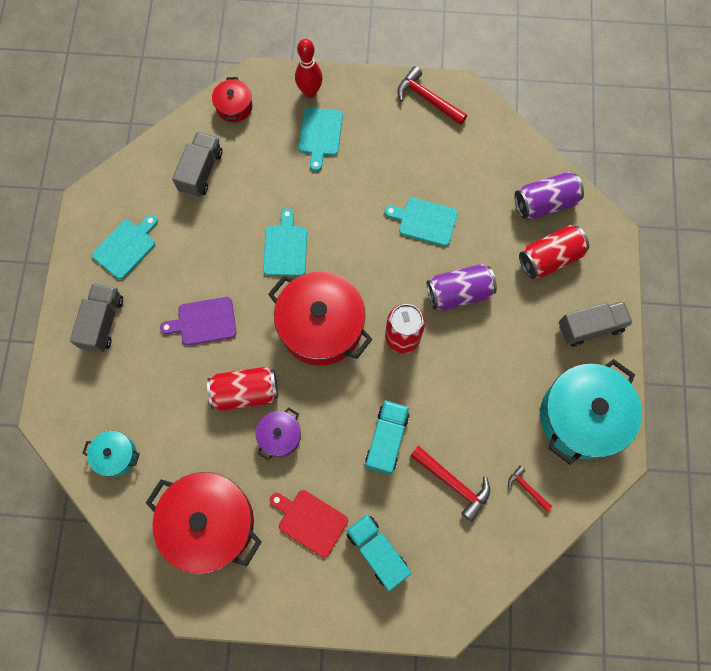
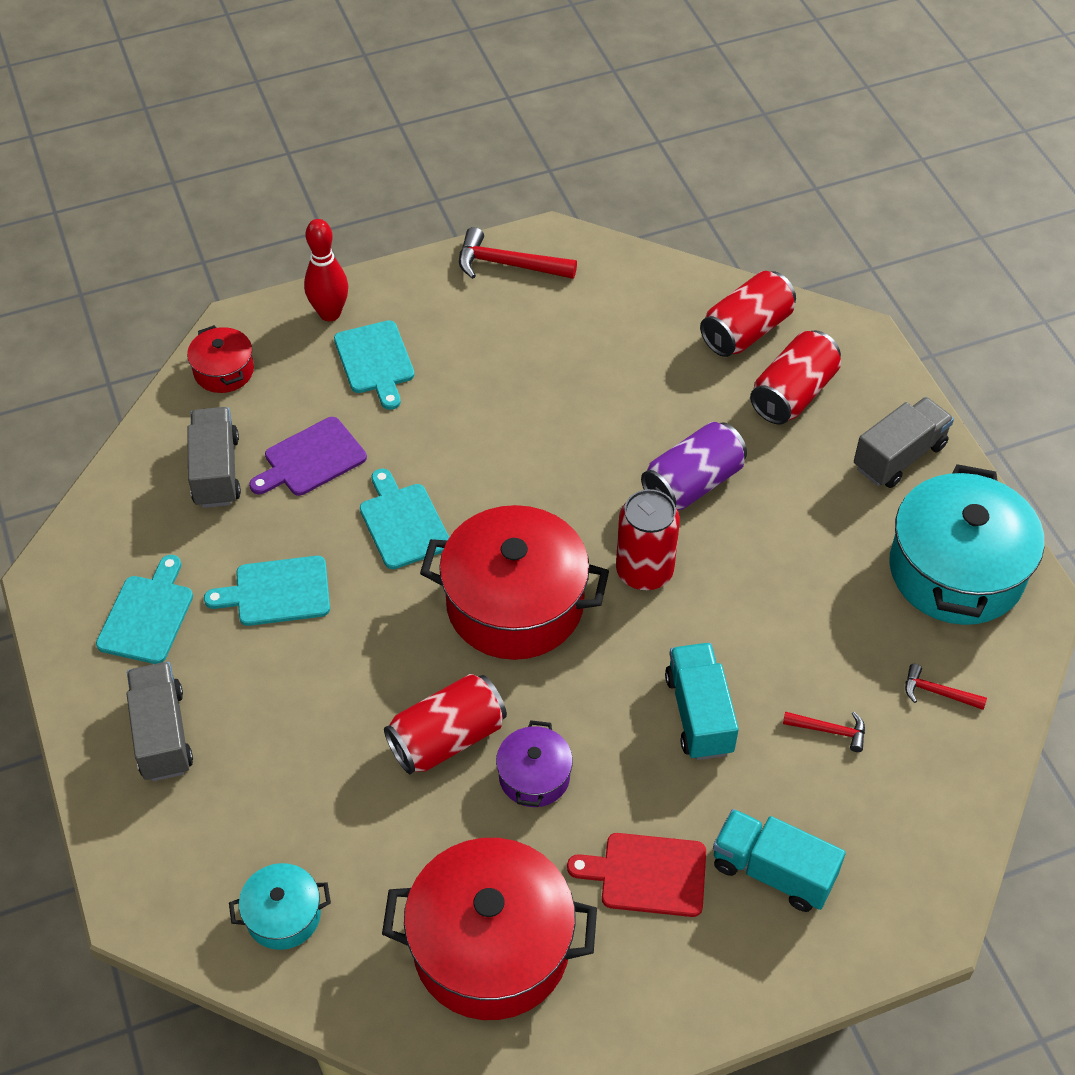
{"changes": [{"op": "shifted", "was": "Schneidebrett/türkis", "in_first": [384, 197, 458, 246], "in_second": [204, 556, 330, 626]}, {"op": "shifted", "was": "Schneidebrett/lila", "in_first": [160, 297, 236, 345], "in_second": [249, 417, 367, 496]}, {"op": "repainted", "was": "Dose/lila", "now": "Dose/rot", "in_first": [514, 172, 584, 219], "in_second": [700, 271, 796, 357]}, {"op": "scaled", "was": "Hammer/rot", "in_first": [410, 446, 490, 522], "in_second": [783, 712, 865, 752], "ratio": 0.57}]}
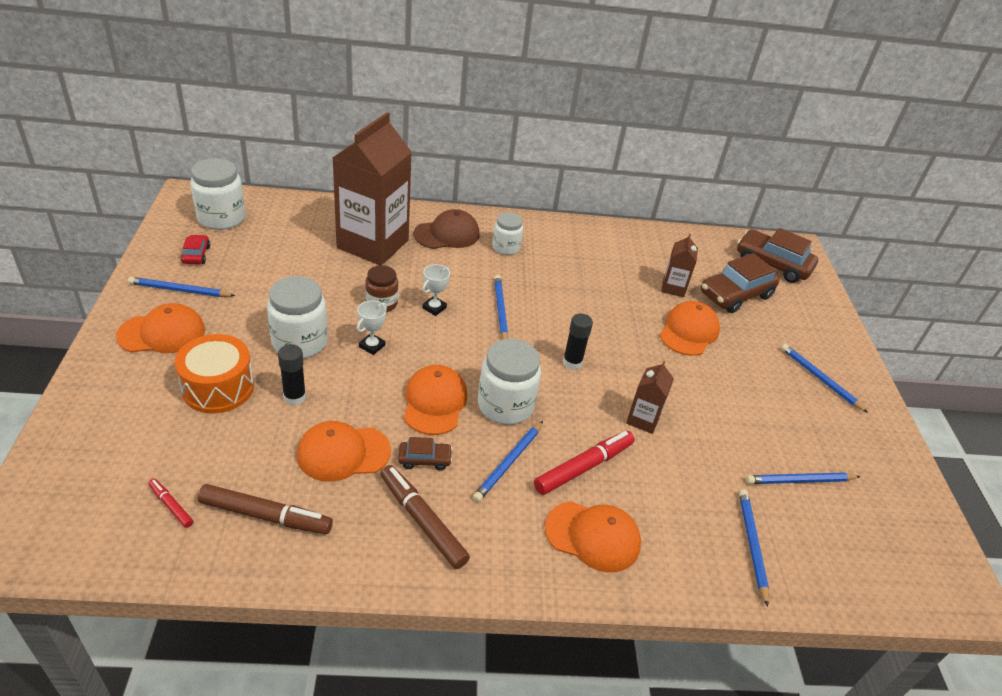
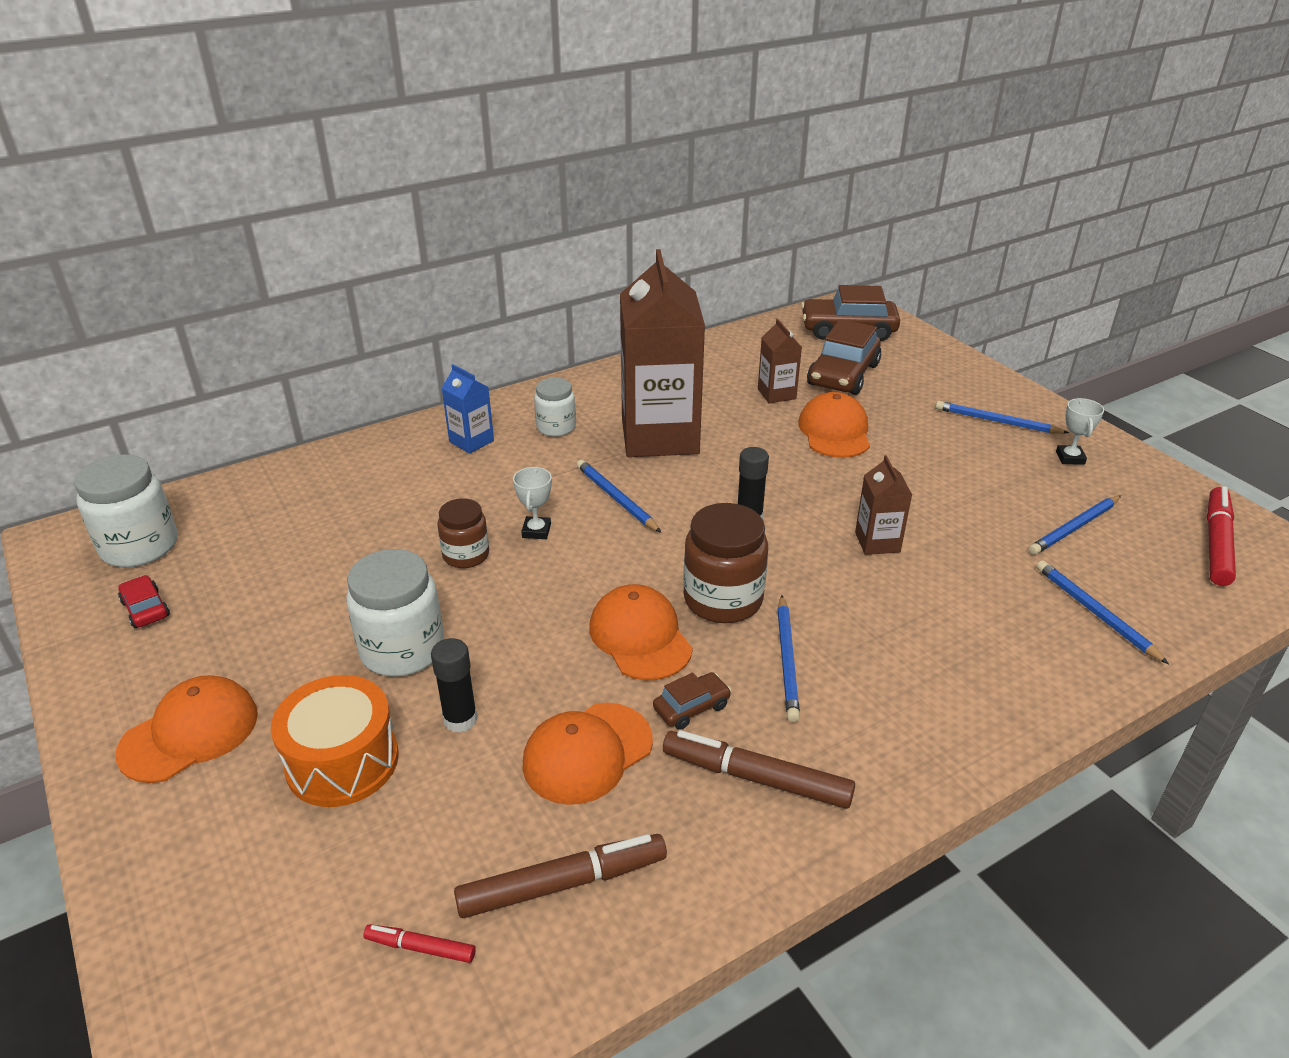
{"changes": [{"op": "swapped", "was": "Kappe/braun", "now": "Getränkekarton/blau", "in_first": [413, 209, 480, 249], "in_second": [442, 364, 494, 454]}, {"op": "shifted", "was": "Getränkekarton/braun", "in_first": [332, 112, 412, 265], "in_second": [620, 249, 705, 457]}, {"op": "repainted", "was": "Einmachglas/weiß", "now": "Einmachglas/braun", "in_first": [478, 339, 541, 425], "in_second": [683, 503, 768, 623]}, {"op": "shifted", "was": "Pokal/weiß", "in_first": [357, 301, 387, 355], "in_second": [1056, 398, 1104, 465]}, {"op": "shifted", "was": "Filzstift/rot", "in_first": [534, 431, 635, 495], "in_second": [1207, 486, 1236, 586]}, {"op": "gone", "was": "Bleistift/blau", "in_first": [128, 277, 236, 297]}, {"op": "gone", "was": "Kappe/orange", "in_first": [545, 501, 641, 572]}]}
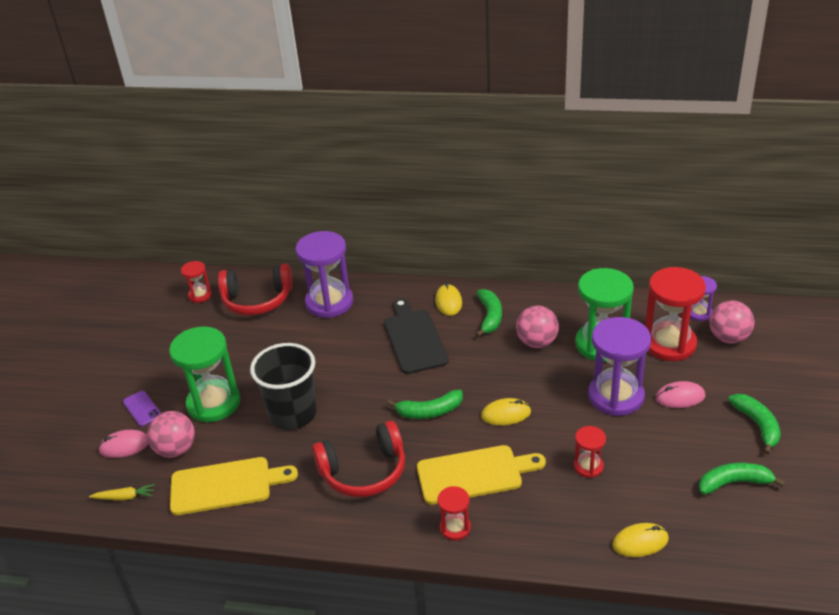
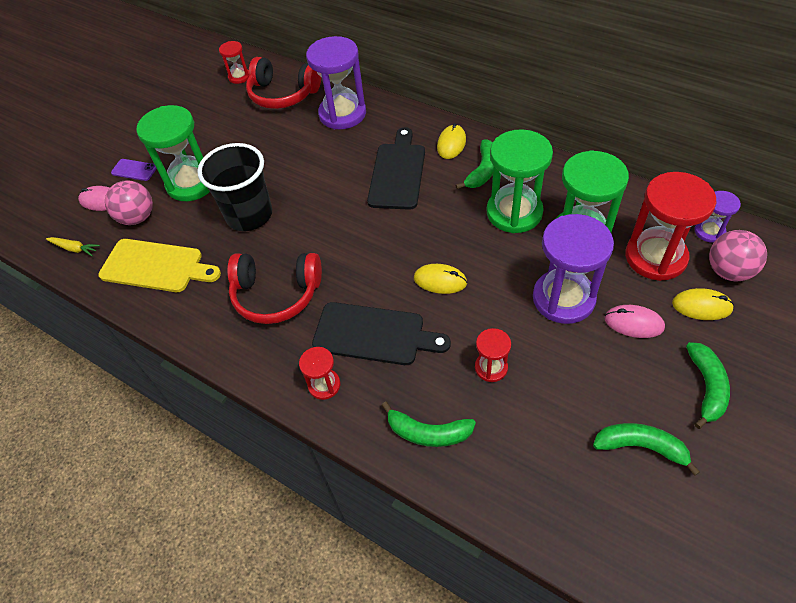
{"changes": [{"op": "rotated", "was": "Handy/lila", "in_first": [123, 391, 161, 427], "in_second": [111, 159, 157, 181], "clockwise": -60}, {"op": "repainted", "was": "Schneidebrett/gelb", "now": "Schneidebrett/schwarz", "in_first": [417, 445, 546, 505], "in_second": [312, 302, 451, 365]}, {"op": "shifted", "was": "Banane/grün", "in_first": [387, 390, 463, 419], "in_second": [381, 401, 476, 447]}, {"op": "swapped", "was": "Ball/rosa", "now": "Sanduhr/grün", "in_first": [516, 306, 559, 348], "in_second": [487, 129, 553, 233]}, {"op": "shifted", "was": "Computermaus/gelb", "in_first": [612, 523, 669, 557], "in_second": [672, 288, 734, 320]}]}
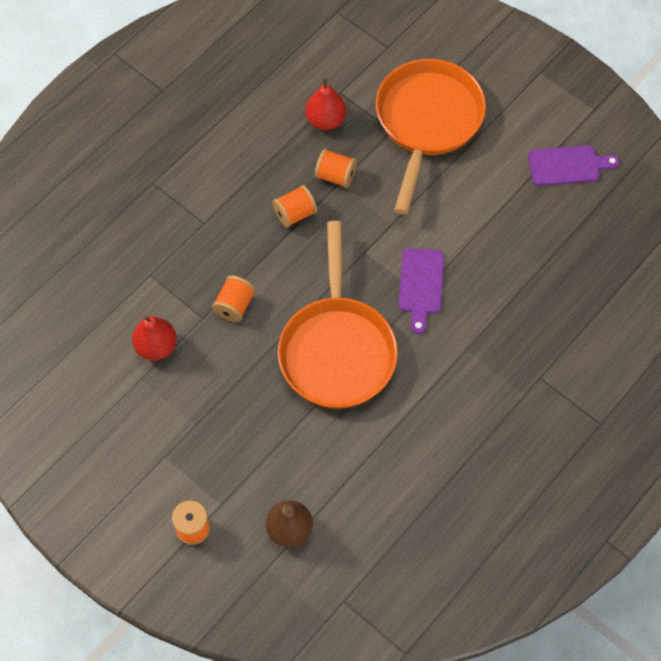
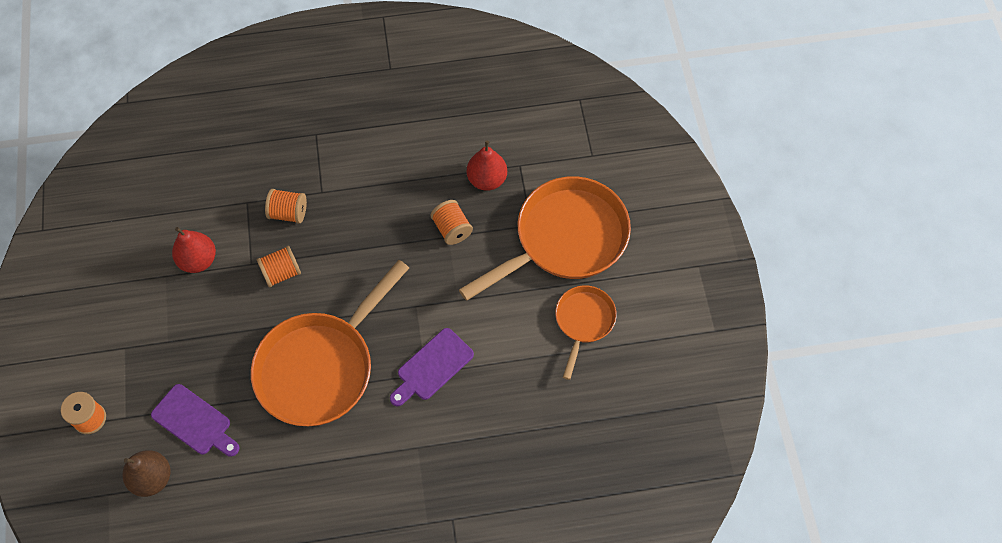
{"changes": [{"op": "shifted", "was": "Schneidebrett/lila", "in_first": [528, 146, 620, 186], "in_second": [151, 384, 240, 457]}, {"op": "shifted", "was": "Garnrolle/orange", "in_first": [273, 185, 317, 228], "in_second": [265, 189, 307, 224]}, {"op": "new", "now": "Pfanne/orange", "in_second": [555, 285, 617, 380]}]}
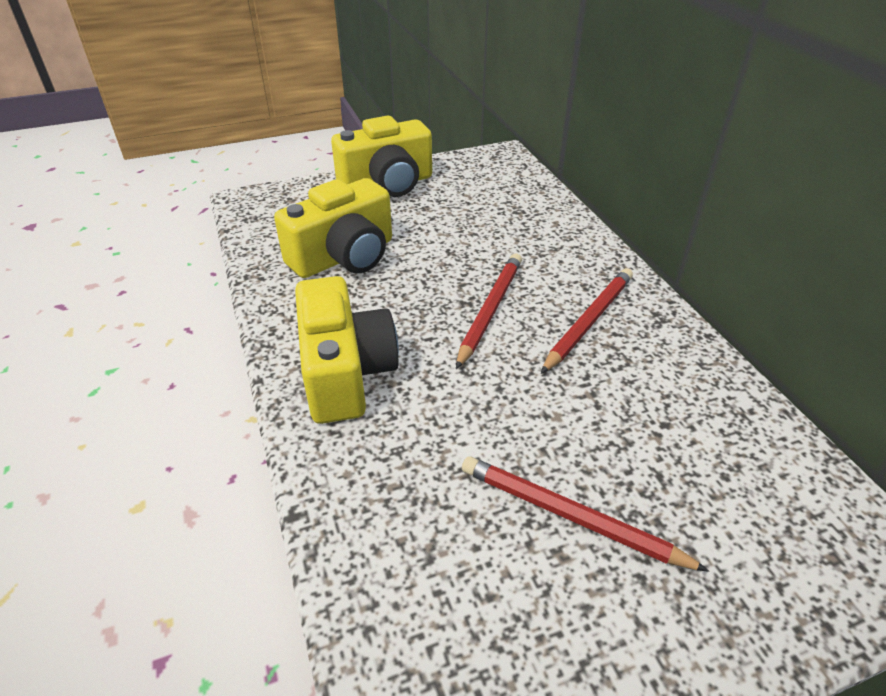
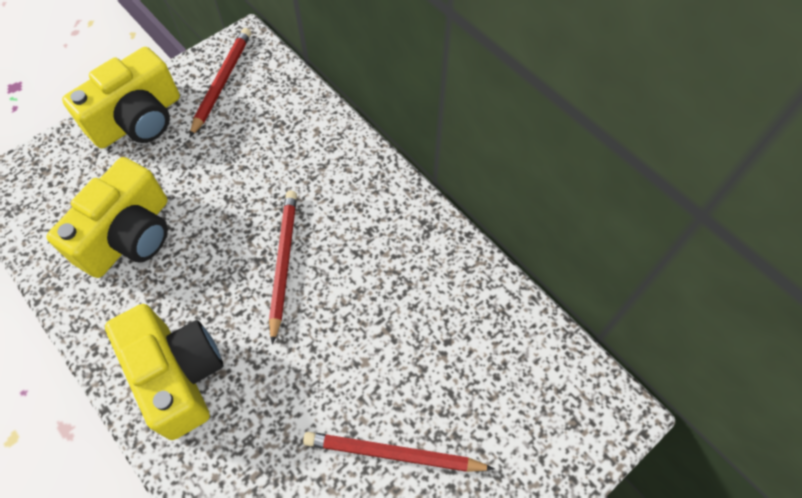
{"changes": [{"op": "shifted", "was": "Bleistift/rot", "in_first": [541, 268, 633, 374], "in_second": [190, 28, 251, 137]}]}
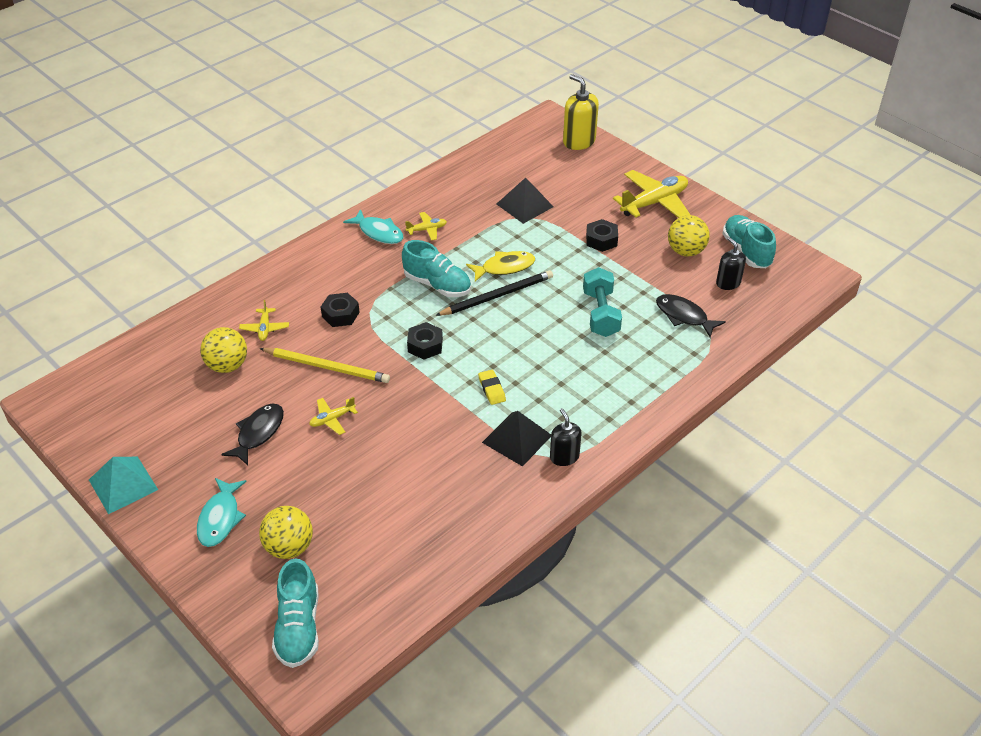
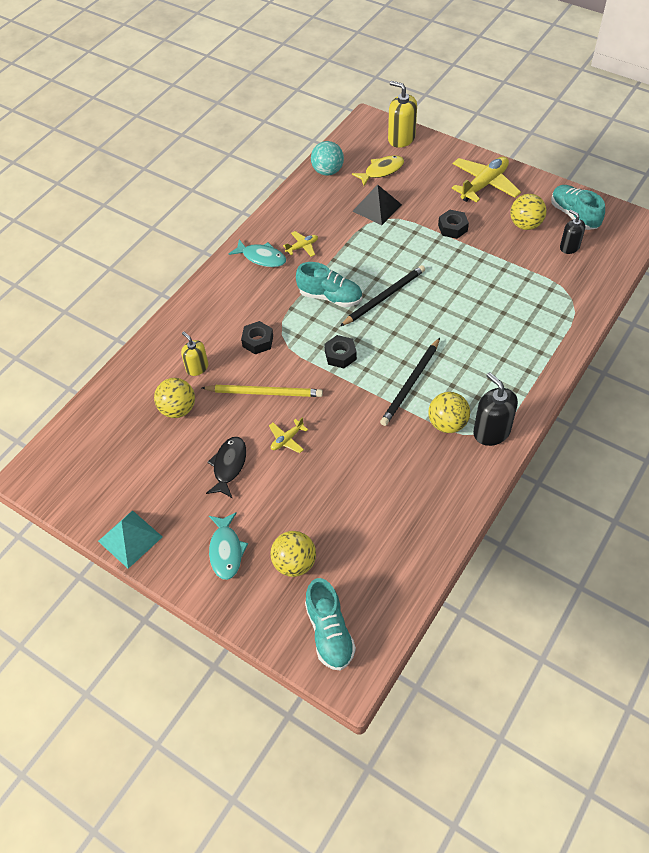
{"changes": [{"op": "swapped", "was": "Flugzeug/gelb", "now": "Seifenspender/gelb", "in_first": [239, 300, 289, 341], "in_second": [181, 331, 208, 376]}, {"op": "new", "now": "Ball/türkis", "in_second": [311, 141, 344, 176]}, {"op": "shifted", "was": "Fisch/gelb", "in_first": [466, 251, 535, 282], "in_second": [352, 155, 404, 186]}, {"op": "swapped", "was": "Radiergummi/gelb", "now": "Bleistift/schwarz", "in_first": [478, 370, 506, 405], "in_second": [380, 338, 440, 426]}, {"op": "swapped", "was": "Pyramide/schwarz", "now": "Ball/gelb", "in_first": [482, 411, 551, 467], "in_second": [429, 392, 470, 433]}, {"op": "scaled", "was": "Seifenspender/schwarz", "in_first": [550, 408, 581, 466], "in_second": [473, 372, 518, 446], "ratio": 1.57}, {"op": "gone", "was": "Hantel/türkis", "in_first": [583, 267, 622, 337]}, {"op": "gone", "was": "Fisch/schwarz", "in_first": [656, 294, 726, 337]}]}
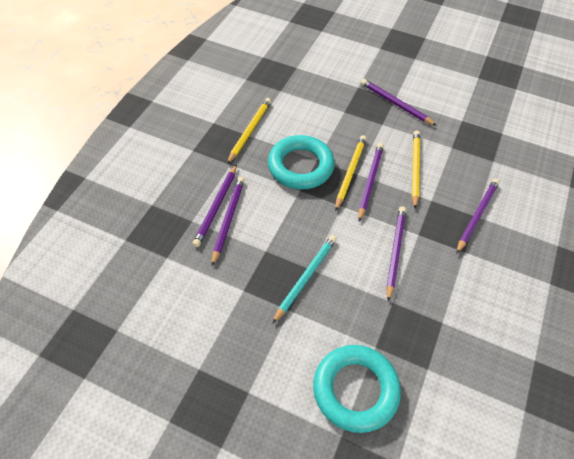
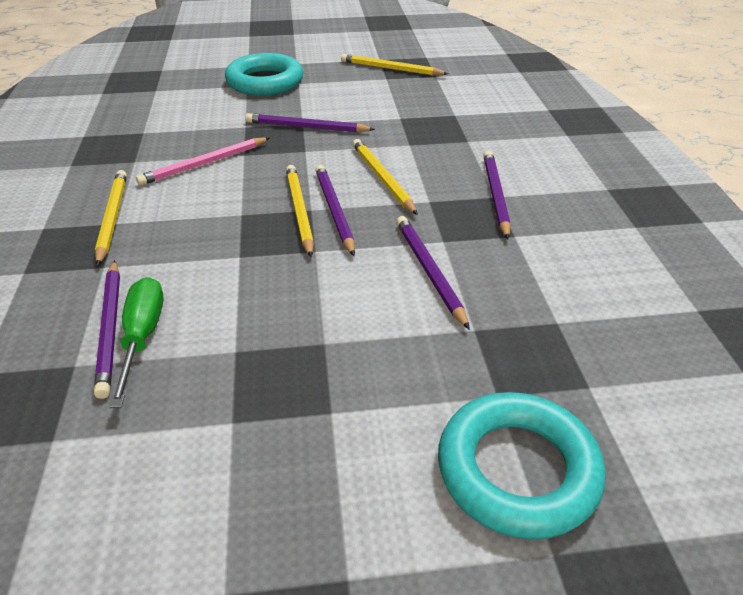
{"changes": [{"op": "swapped", "was": "Bleistift/lila", "now": "Schraubenzieher/grün", "in_first": [212, 177, 245, 266], "in_second": [109, 277, 164, 408]}, {"op": "new", "now": "Bleistift/rosa", "in_second": [136, 137, 270, 186]}, {"op": "shifted", "was": "Ring/türkis", "in_first": [268, 135, 335, 189], "in_second": [225, 53, 303, 96]}, {"op": "new", "now": "Bleistift/gelb", "in_second": [341, 54, 448, 76]}, {"op": "gone", "was": "Bleistift/türkis", "in_first": [272, 235, 337, 324]}]}
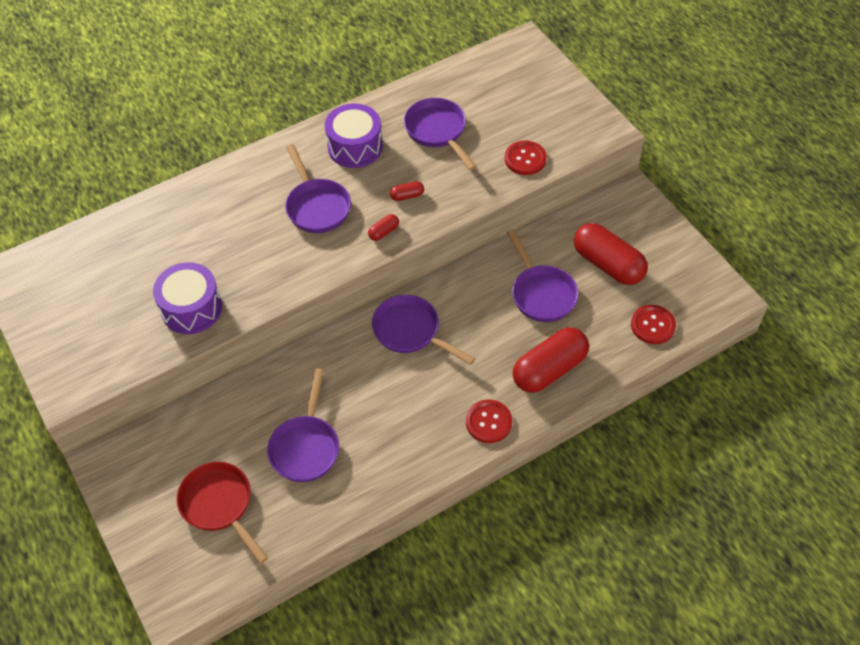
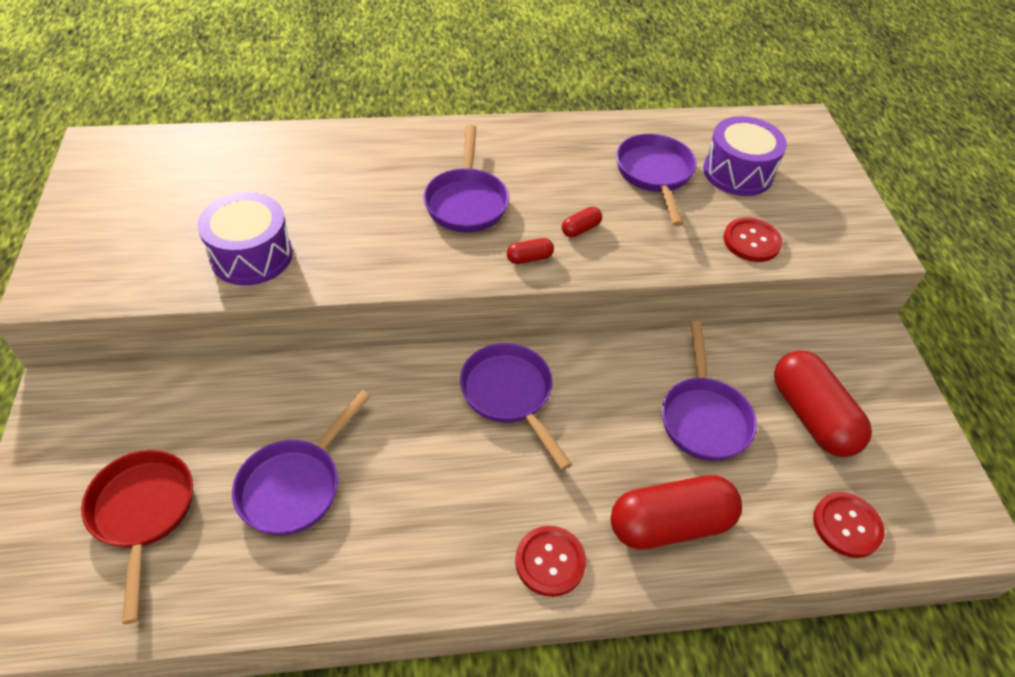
{"changes": [{"op": "rotated", "was": "Kapsel/rot", "in_first": [390, 181, 424, 201], "in_second": [562, 207, 602, 237], "clockwise": -45}, {"op": "shifted", "was": "Trommel/lila", "in_first": [325, 104, 383, 168], "in_second": [703, 116, 787, 196]}]}
